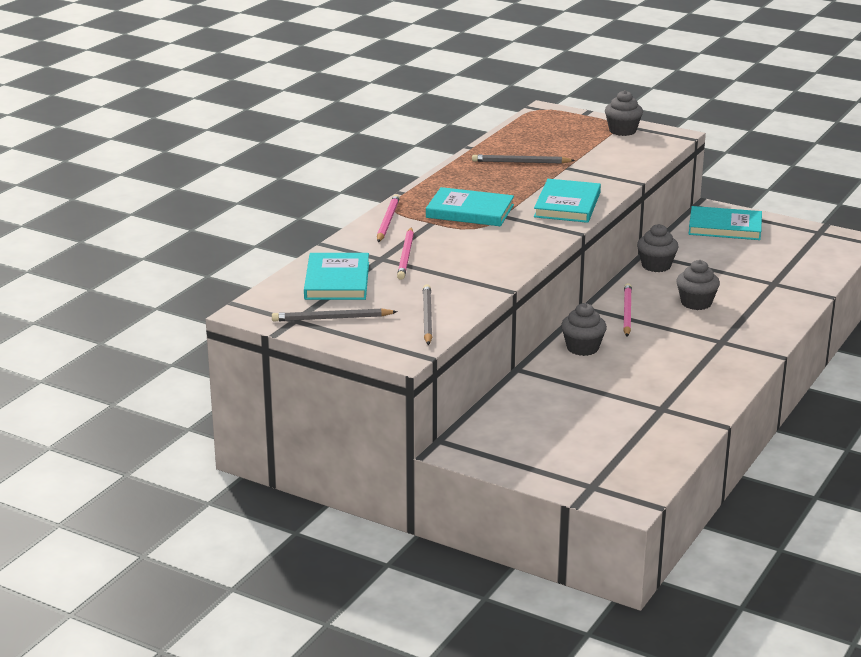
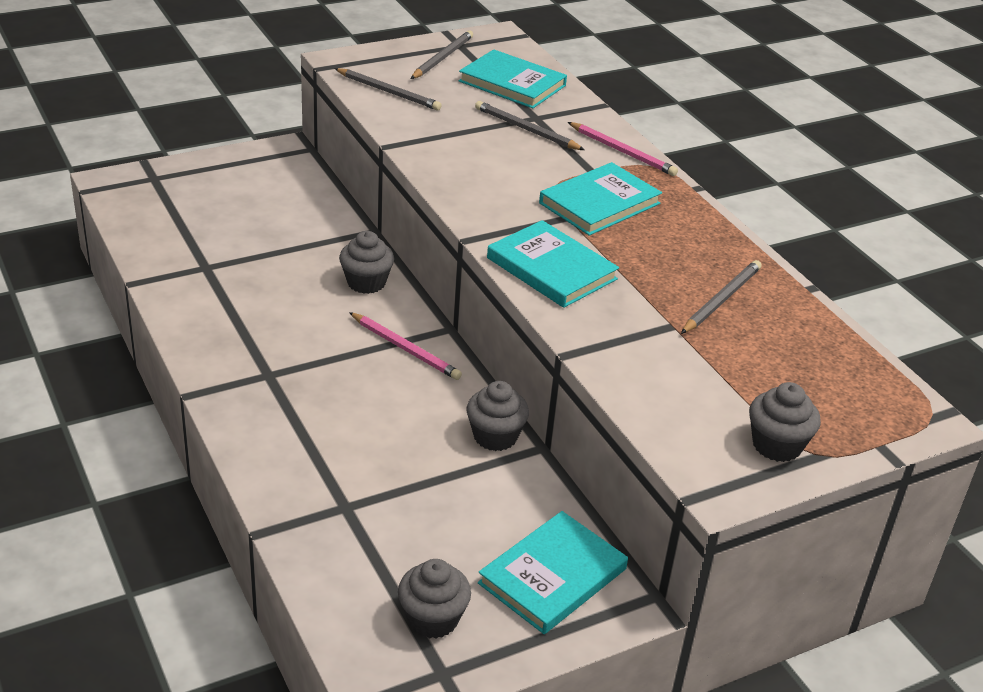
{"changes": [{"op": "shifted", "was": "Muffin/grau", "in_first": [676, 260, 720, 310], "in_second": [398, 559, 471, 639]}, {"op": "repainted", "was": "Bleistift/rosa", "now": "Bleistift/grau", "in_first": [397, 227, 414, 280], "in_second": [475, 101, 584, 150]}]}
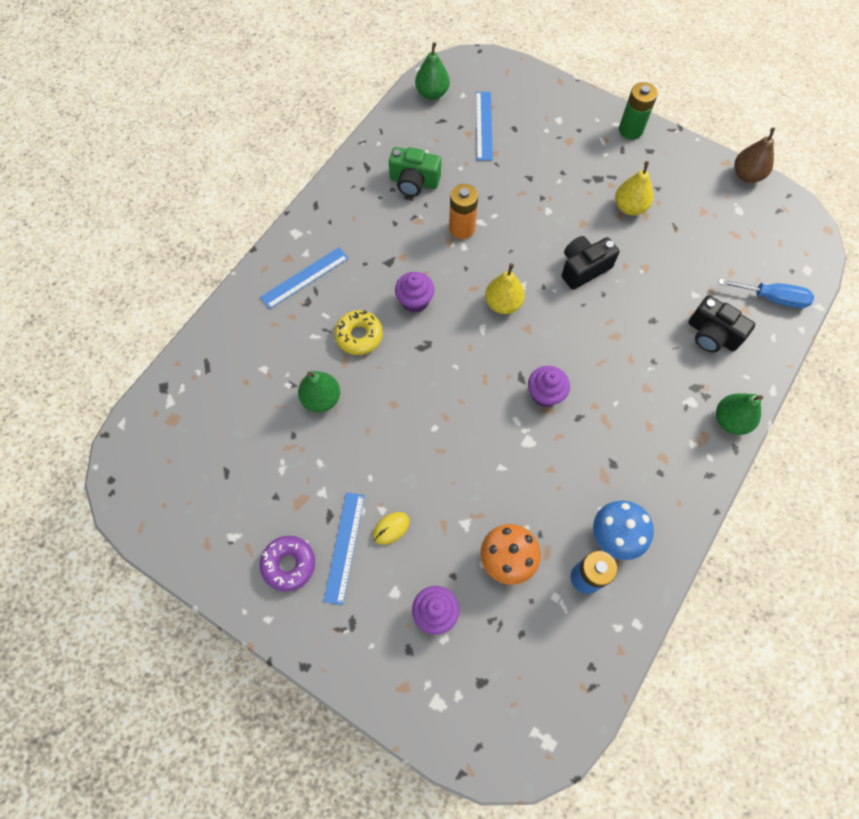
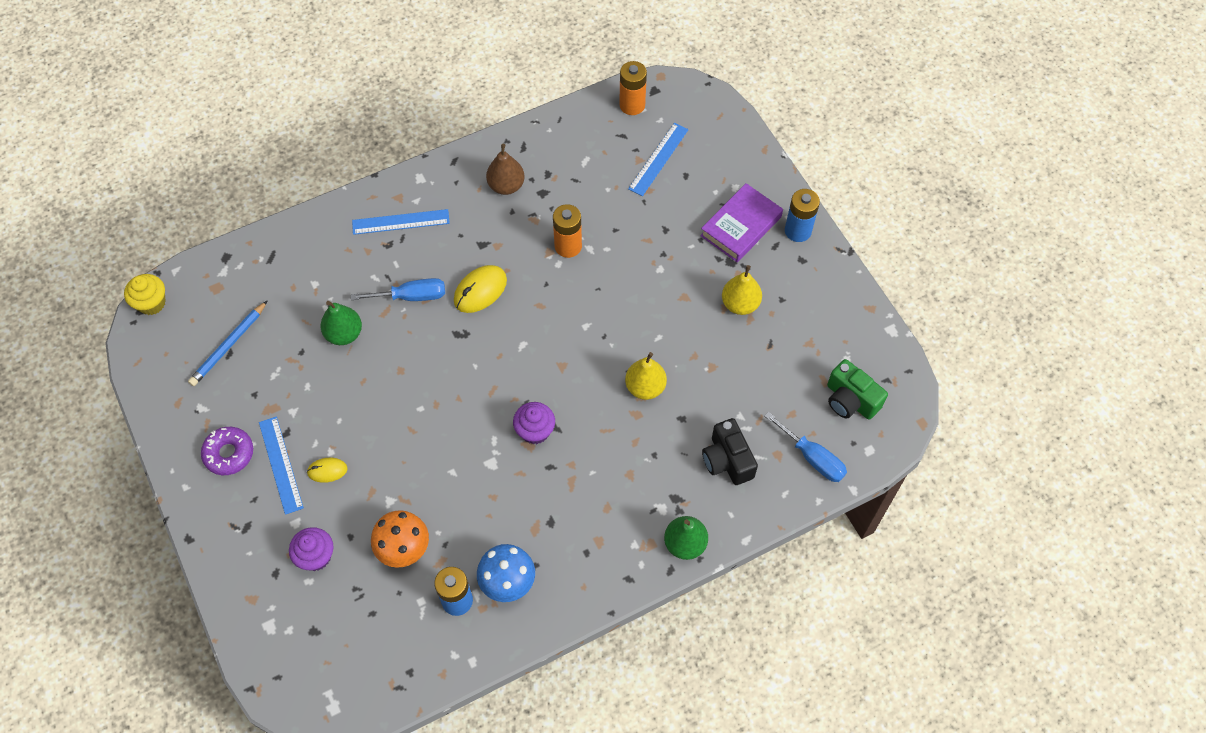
{"changes": [{"op": "new", "now": "Muffin/gelb", "in_second": [124, 274, 166, 315]}, {"op": "new", "now": "Bleistift/blau", "in_second": [188, 301, 267, 386]}, {"op": "rotated", "was": "Lineal/blau", "in_first": [323, 492, 365, 605], "in_second": [259, 416, 304, 515], "clockwise": -60}, {"op": "swapped", "was": "Donut/gelb", "now": "Schraubenzieher/blau", "in_first": [334, 310, 383, 355], "in_second": [351, 278, 445, 301]}, {"op": "swapped", "was": "Muffin/lila", "now": "Computermaus/gelb", "in_first": [395, 272, 434, 313], "in_second": [454, 265, 507, 313]}, {"op": "shifted", "was": "Birne/braun", "in_first": [734, 127, 775, 183], "in_second": [486, 144, 525, 195]}, {"op": "swapped", "was": "Birne/grün", "now": "Batterie/orange", "in_first": [415, 42, 450, 100], "in_second": [619, 61, 647, 115]}, {"op": "shifted", "was": "Birne/gelb", "in_first": [485, 263, 525, 314], "in_second": [625, 352, 667, 400]}, {"op": "new", "now": "Buch/lila", "in_second": [700, 183, 783, 262]}, {"op": "repainted", "was": "Batterie/grün", "now": "Batterie/blau", "in_first": [619, 82, 658, 140], "in_second": [785, 189, 820, 242]}, {"op": "shifted", "was": "Kamera/grün", "in_first": [389, 147, 441, 196], "in_second": [827, 359, 888, 420]}, {"op": "gone", "was": "Kamera/schwarz", "in_first": [561, 236, 620, 290]}]}
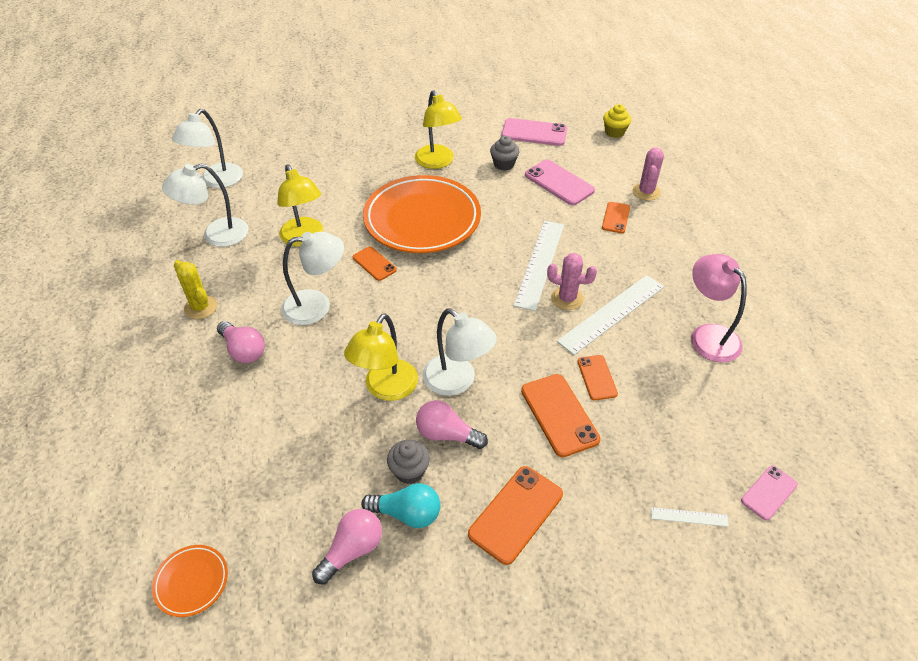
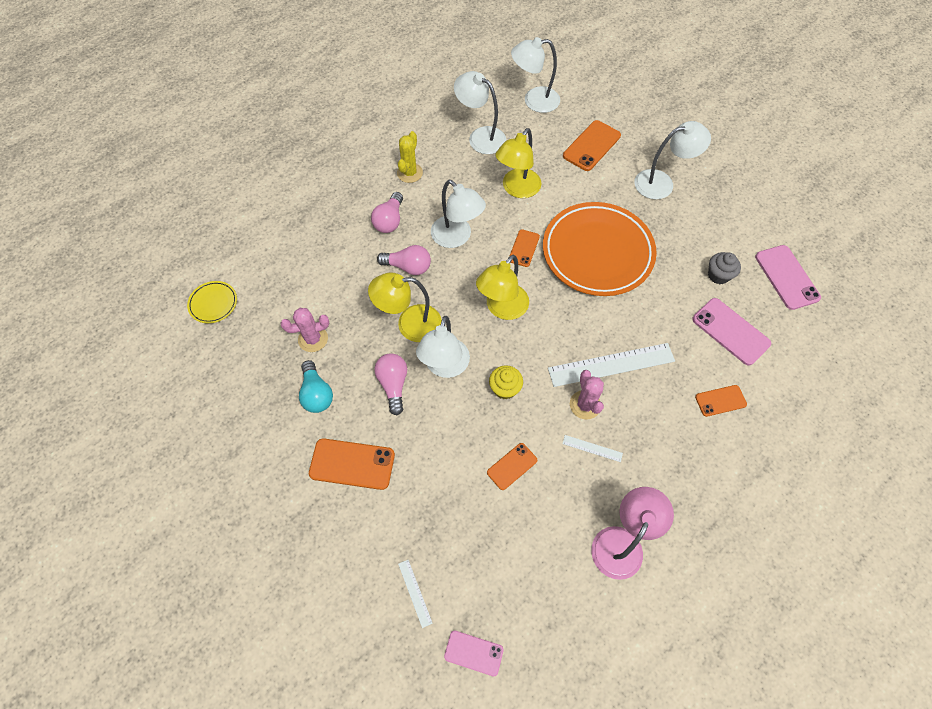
{"changes": [{"op": "repainted", "was": "Teller/orange", "now": "Teller/gelb", "in_first": [152, 545, 228, 617], "in_second": [187, 281, 237, 323]}, {"op": "shifted", "was": "Kaktus/rosa", "in_first": [632, 147, 664, 201], "in_second": [280, 308, 330, 352]}, {"op": "shifted", "was": "Glühbirne/rosa", "in_first": [312, 509, 382, 584], "in_second": [377, 245, 431, 275]}, {"op": "shifted", "was": "Lampe/gelb", "in_first": [415, 90, 462, 169], "in_second": [476, 255, 529, 320]}, {"op": "shifted", "was": "Muffin/gelb", "in_first": [603, 104, 631, 138], "in_second": [489, 365, 523, 399]}, {"op": "scaled", "was": "Lineal/weiß", "in_first": [557, 275, 664, 355], "in_second": [562, 435, 623, 462], "ratio": 0.44}, {"op": "shifted", "was": "Handy/orange", "in_first": [521, 374, 600, 457], "in_second": [563, 120, 621, 171]}, {"op": "new", "now": "Lampe/weiß", "in_second": [634, 121, 711, 199]}, {"op": "rotated", "was": "Handy/rosa", "in_first": [525, 159, 595, 205], "in_second": [692, 298, 771, 366], "clockwise": -60}, {"op": "gone", "was": "Muffin/grau", "in_first": [387, 440, 430, 484]}]}
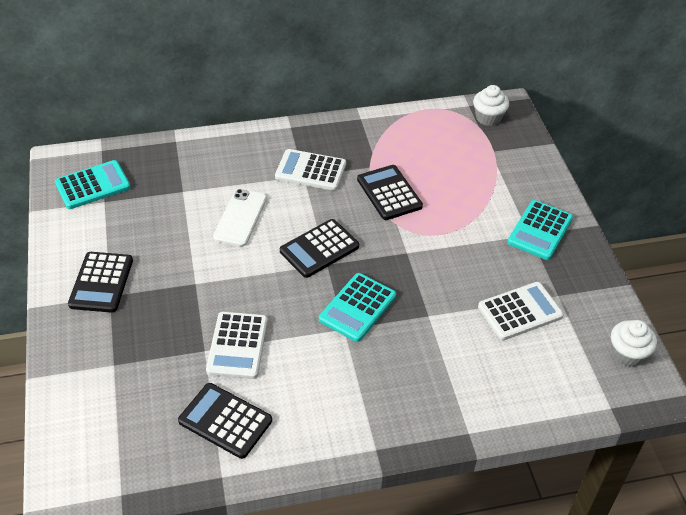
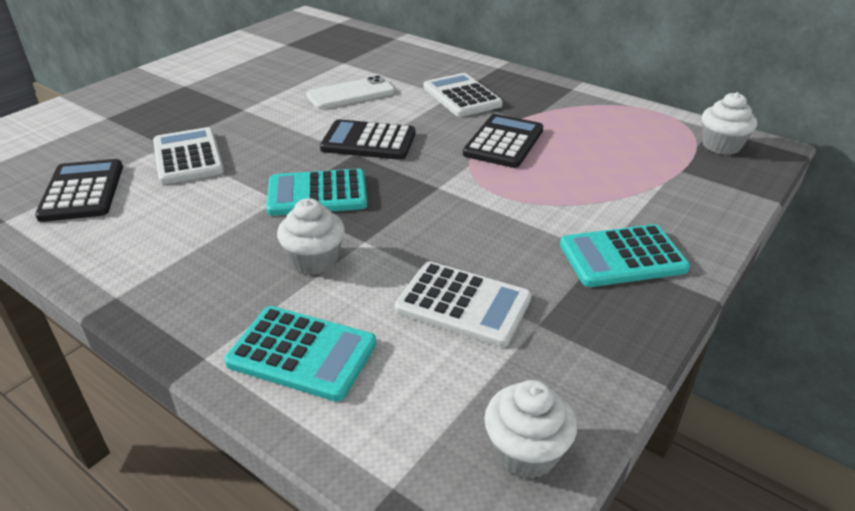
{"changes": [{"op": "rotated", "was": "Taschenrechner/weiß", "in_first": [206, 312, 268, 379], "in_second": [153, 127, 224, 184], "clockwise": 105}, {"op": "shifted", "was": "Taschenrechner/türkis", "in_first": [55, 160, 131, 209], "in_second": [225, 306, 376, 402]}, {"op": "new", "now": "Muffin/weiß", "in_second": [277, 198, 345, 275]}, {"op": "gone", "was": "Taschenrechner/schwarz", "in_first": [68, 252, 133, 313]}]}
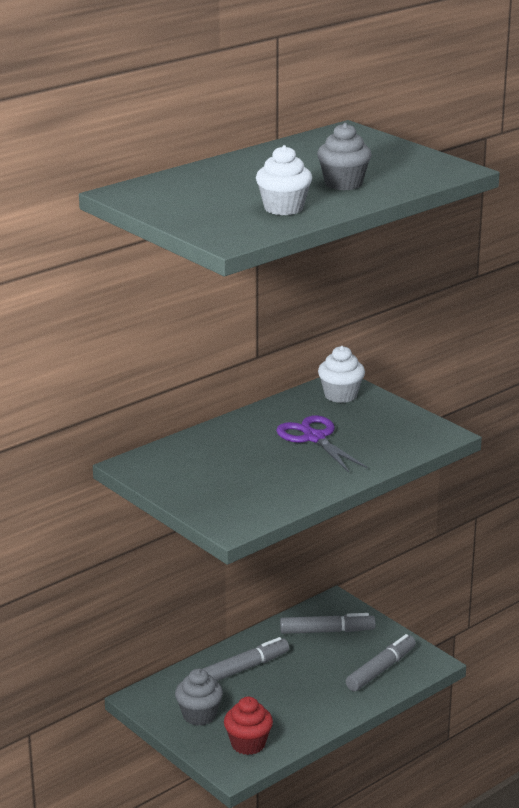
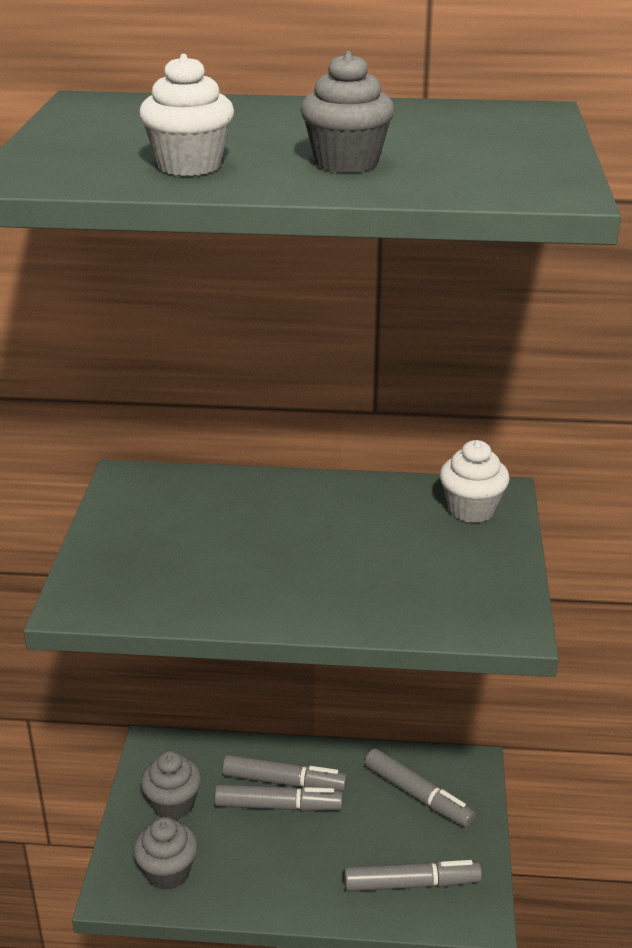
{"changes": [{"op": "repainted", "was": "Muffin/rot", "now": "Muffin/grau", "in_first": [224, 697, 273, 755], "in_second": [133, 817, 198, 890]}, {"op": "new", "now": "Filzstift/grau", "in_second": [214, 784, 343, 811]}, {"op": "gone", "was": "Schere/lila", "in_first": [276, 415, 368, 472]}]}
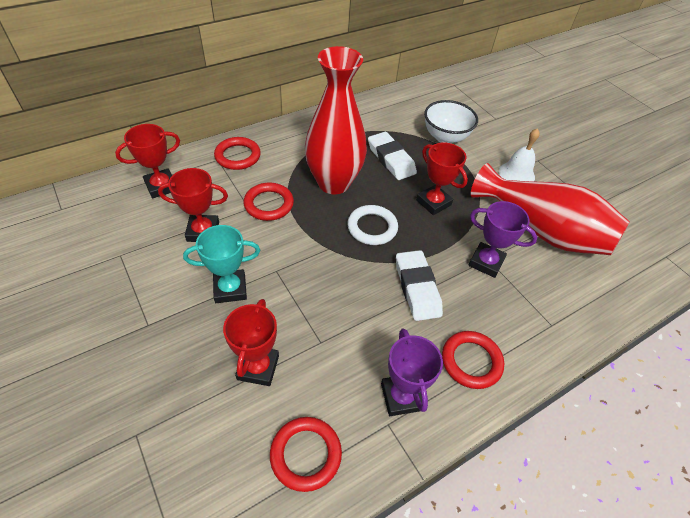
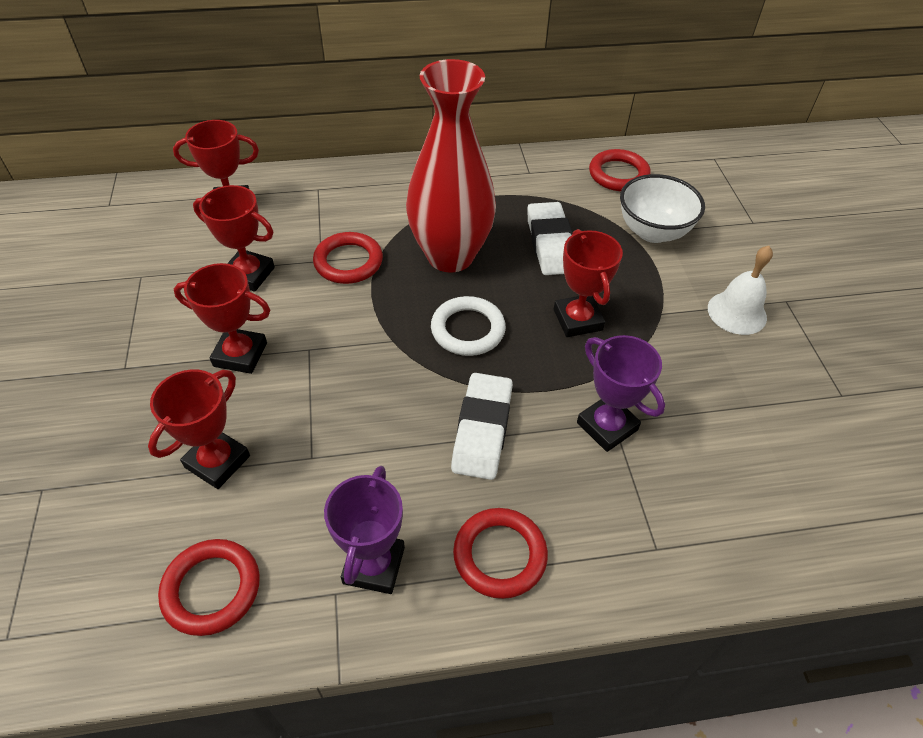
{"changes": [{"op": "repainted", "was": "Pokal/türkis", "now": "Pokal/rot", "in_first": [183, 225, 260, 303], "in_second": [174, 263, 270, 374]}, {"op": "shifted", "was": "Ring/rot", "in_first": [214, 137, 261, 170], "in_second": [589, 149, 651, 191]}, {"op": "gone", "was": "Vase/rot", "in_first": [471, 163, 630, 255]}]}
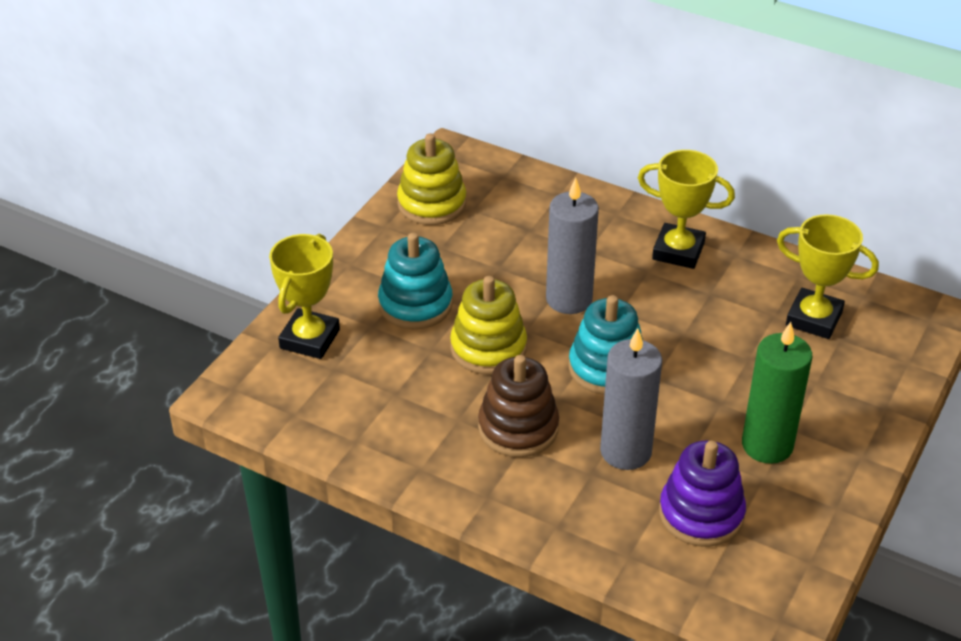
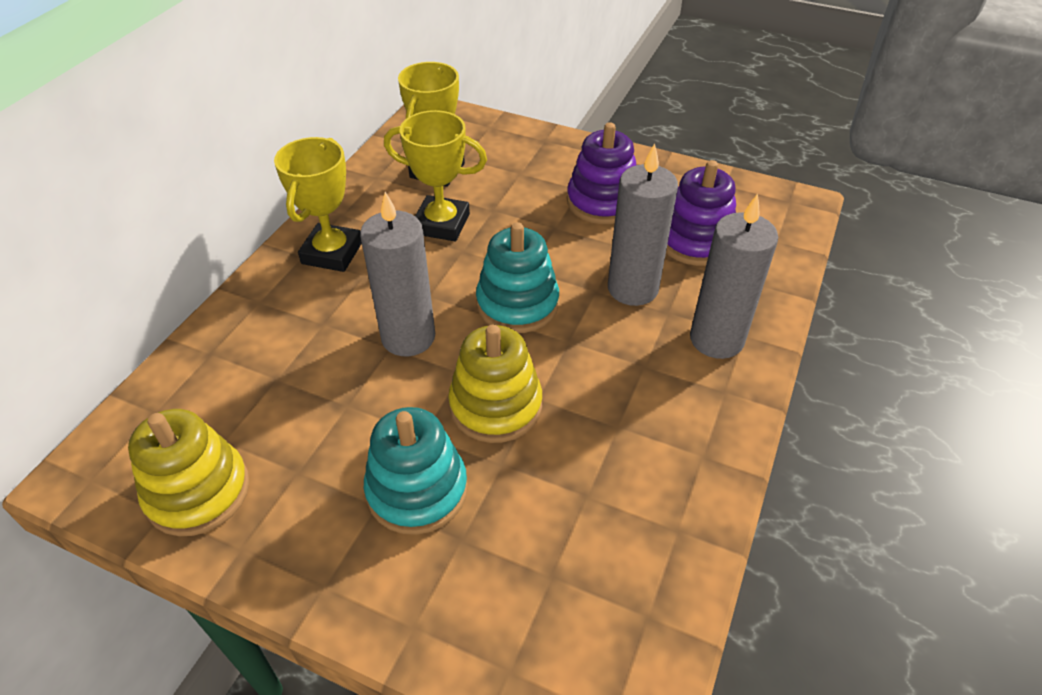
{"changes": [{"op": "shifted", "was": "Pokal/gelb", "in_first": [269, 234, 340, 359], "in_second": [384, 110, 487, 241]}, {"op": "swapped", "was": "Kerze/grün", "now": "Stapelspielzeug/lila", "in_first": [742, 322, 812, 464], "in_second": [567, 122, 636, 224]}, {"op": "new", "now": "Kerze/grau", "in_second": [690, 193, 778, 359]}, {"op": "gone", "was": "Stapelspielzeug/braun", "in_first": [478, 355, 559, 457]}]}
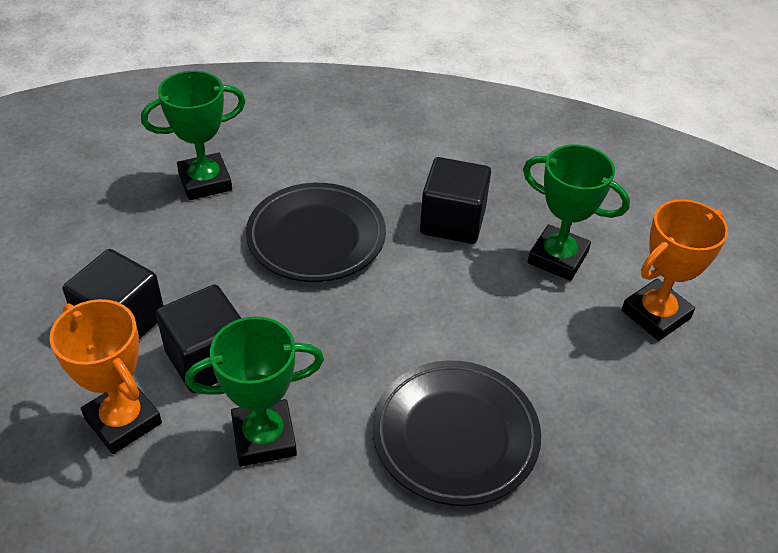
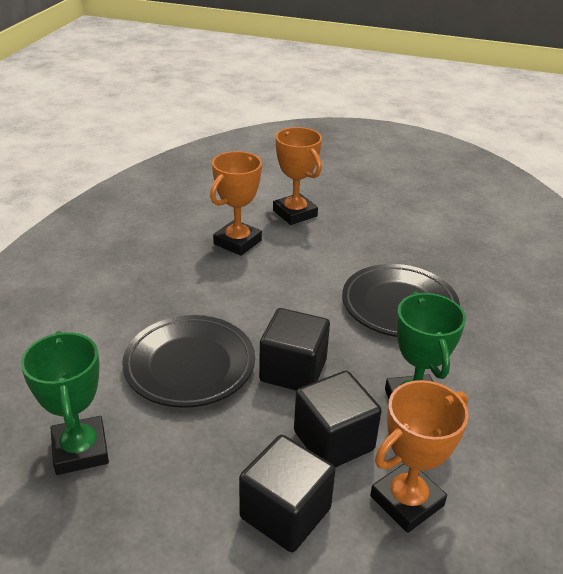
{"changes": [{"op": "repainted", "was": "Pokal/grün", "now": "Pokal/orange", "in_first": [523, 145, 630, 281], "in_second": [210, 151, 262, 256]}, {"op": "shifted", "was": "Kubus/schwarz", "in_first": [420, 157, 491, 244], "in_second": [259, 308, 330, 391]}]}
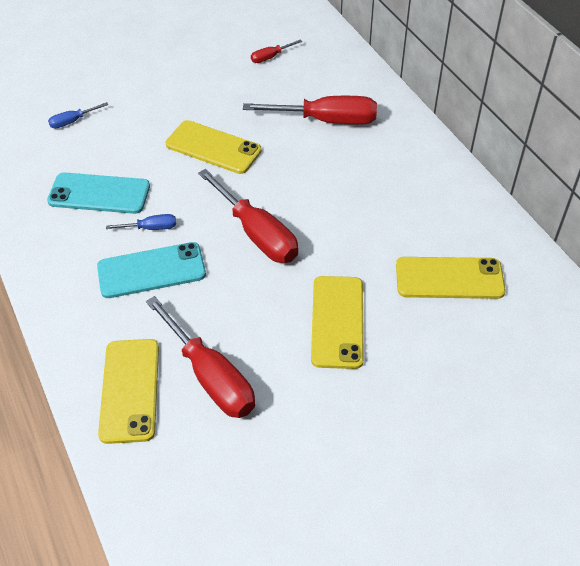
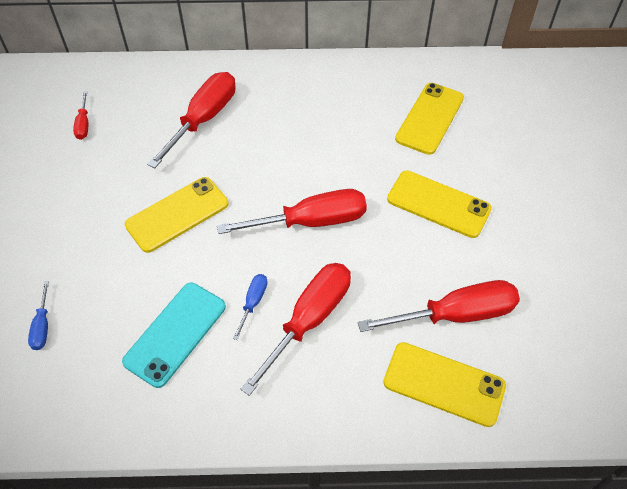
{"changes": [{"op": "swapped", "was": "Handy/türkis", "now": "Schraubenzieher/rot", "in_first": [97, 242, 206, 298], "in_second": [241, 263, 351, 396]}]}
